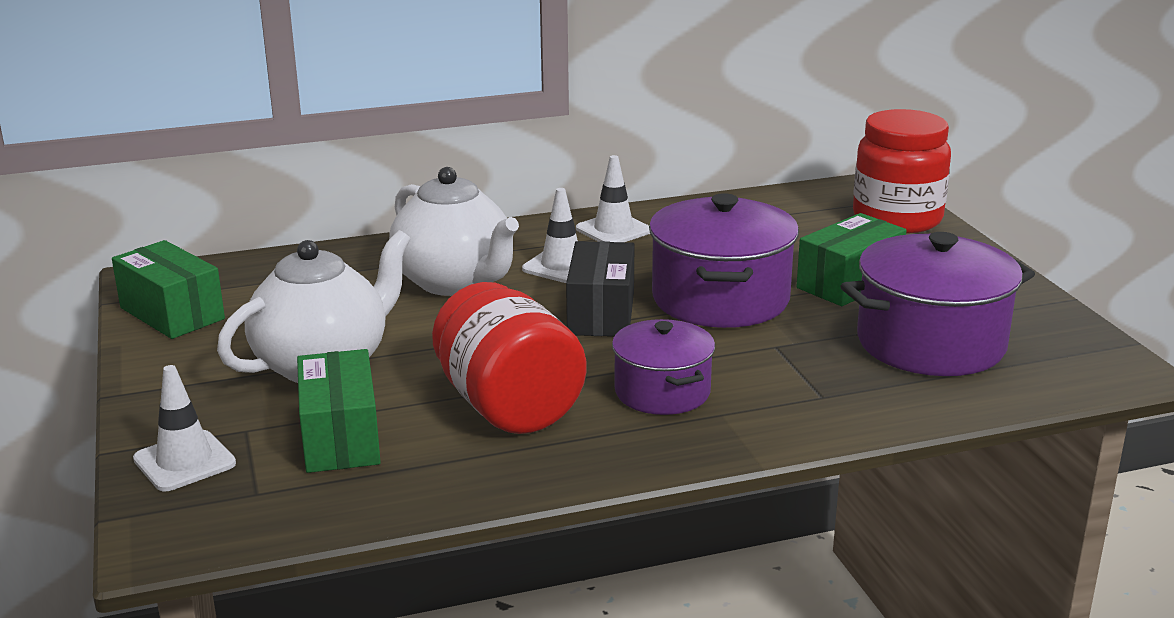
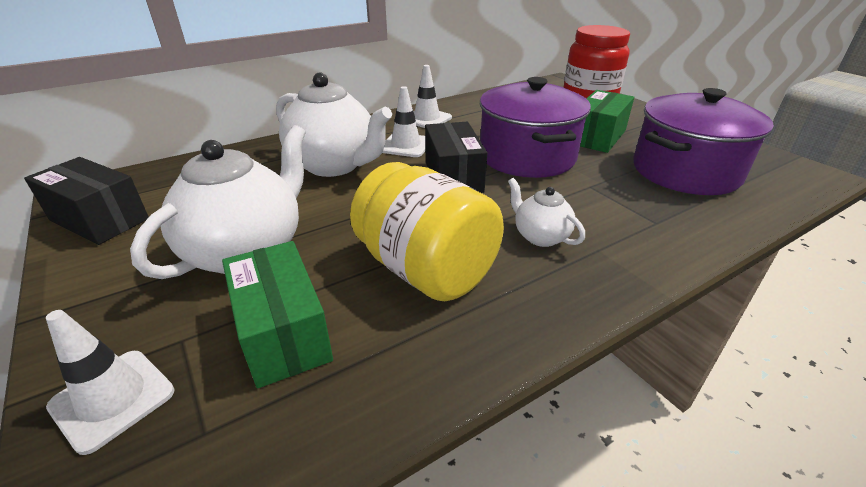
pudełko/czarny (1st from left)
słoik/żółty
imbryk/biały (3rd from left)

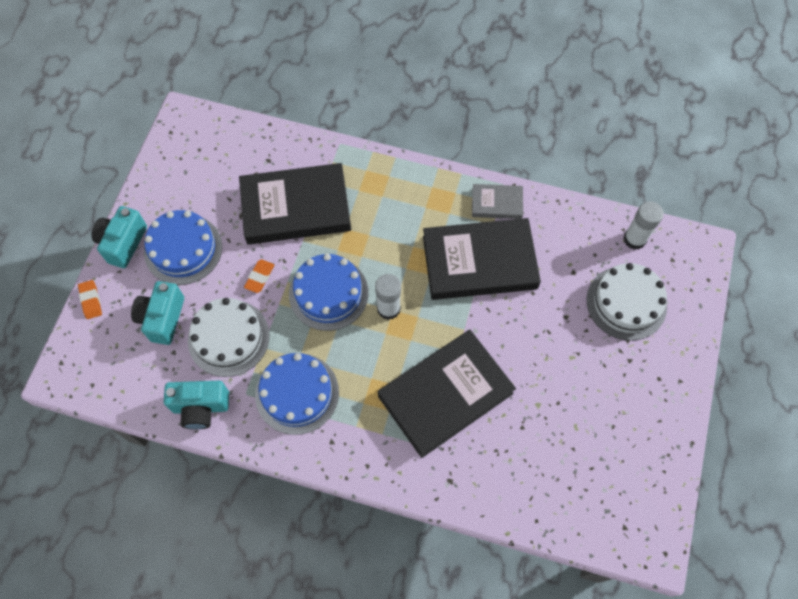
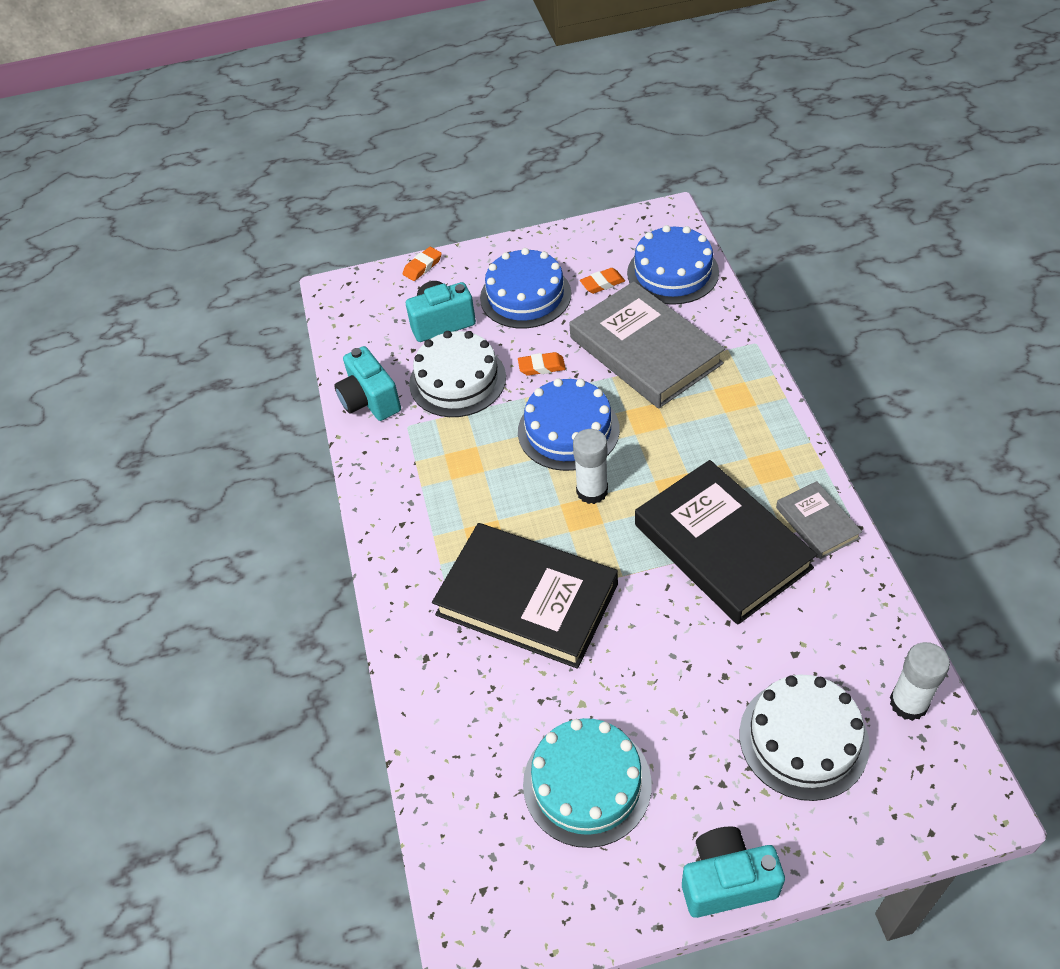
tort/turkusowy
książka/szary (1st from left)
gumka do mazania/pomarańczowy (3rd from left)
tort/niebieski (3rd from left)
aparat fotograficzny/turkusowy (3rd from left)

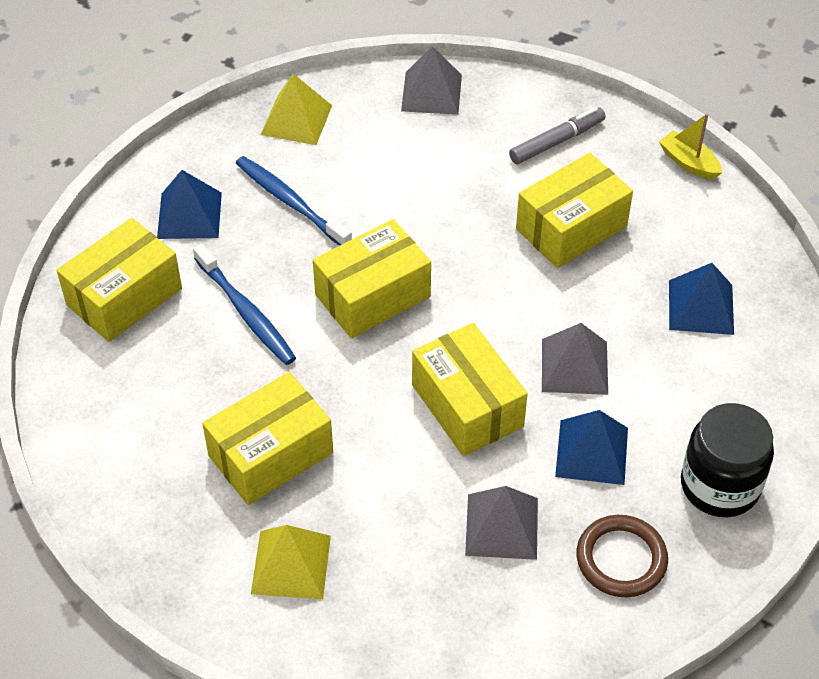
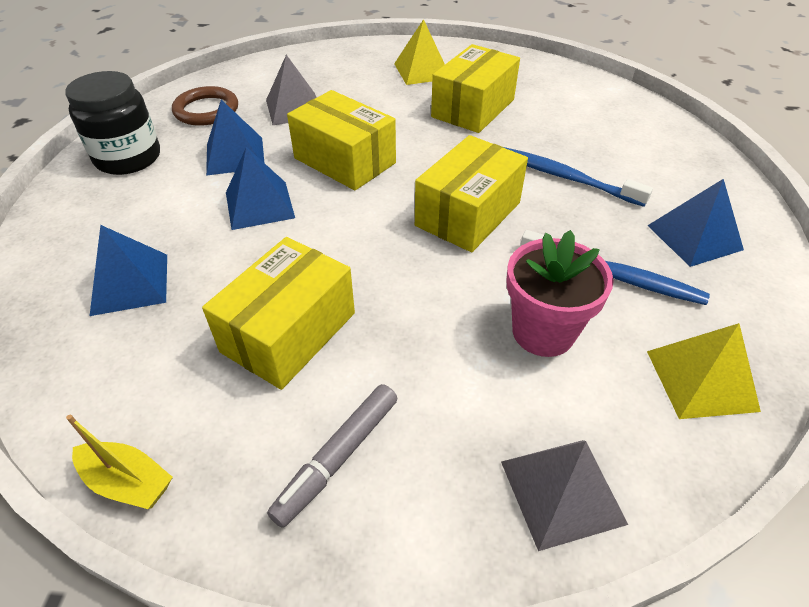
piramida/niebieski (3rd from left)
doniczka/różowy
pudełko/żółty (1st from left in the first image)

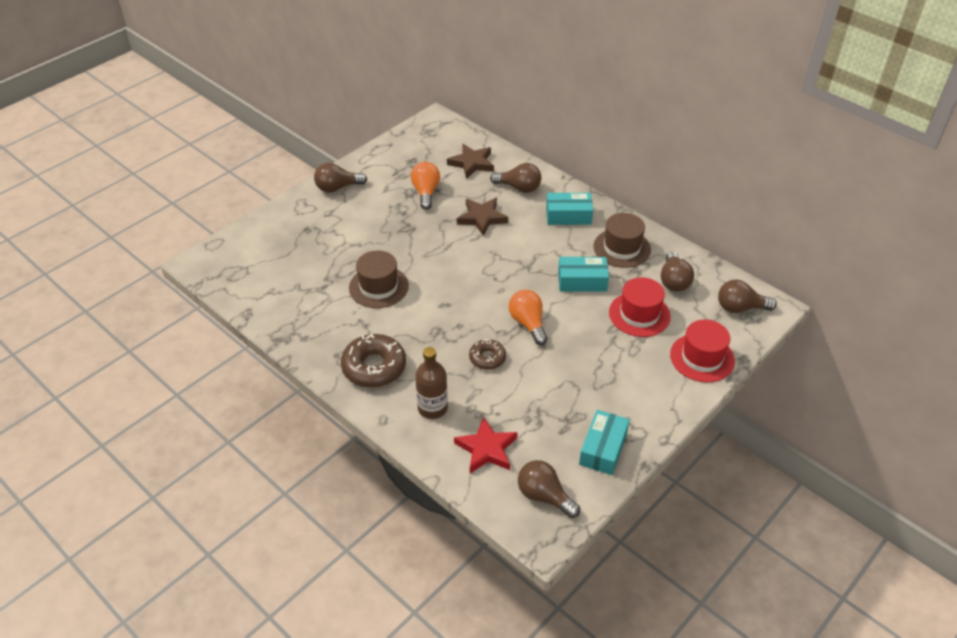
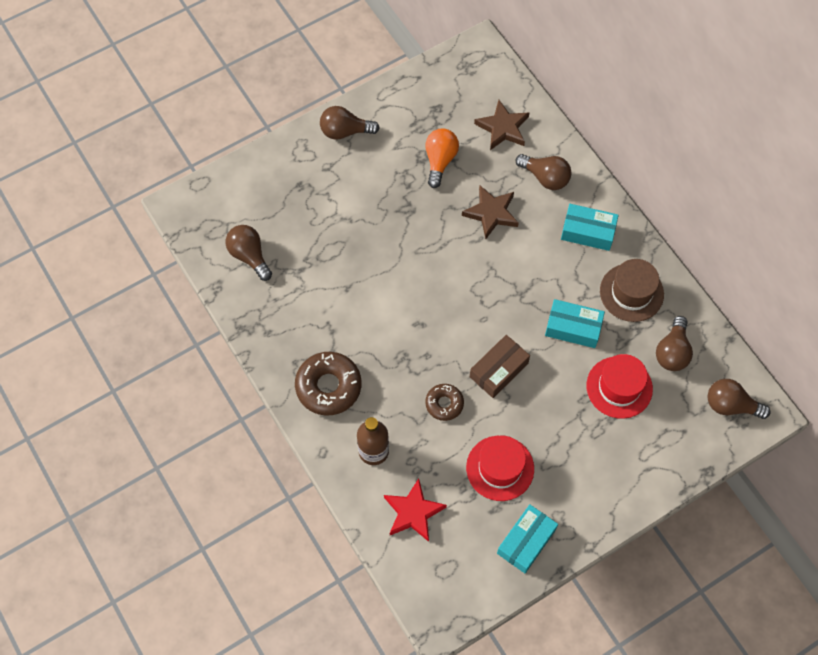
żarówka/brązowy (1st from left)
kapelusz/czerwony (1st from left)
pudełko/brązowy
kapelusz/brązowy (1st from left in the first image)

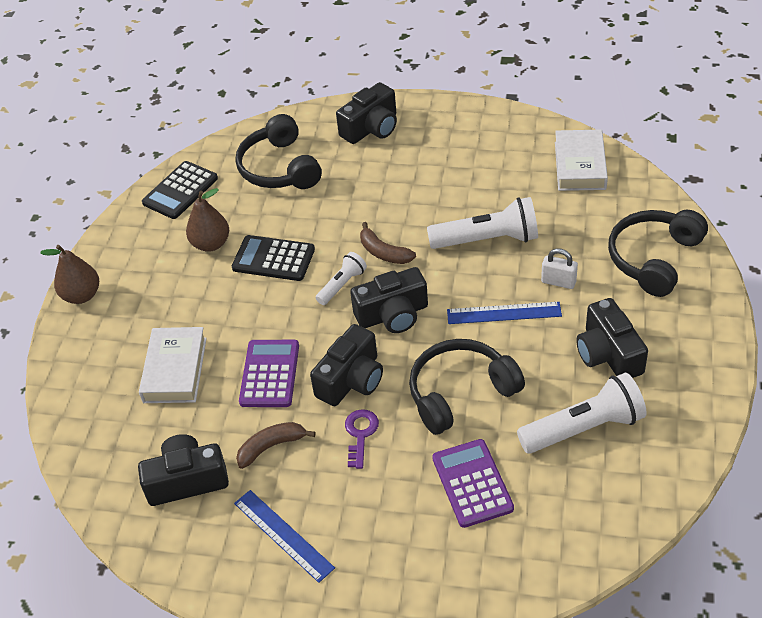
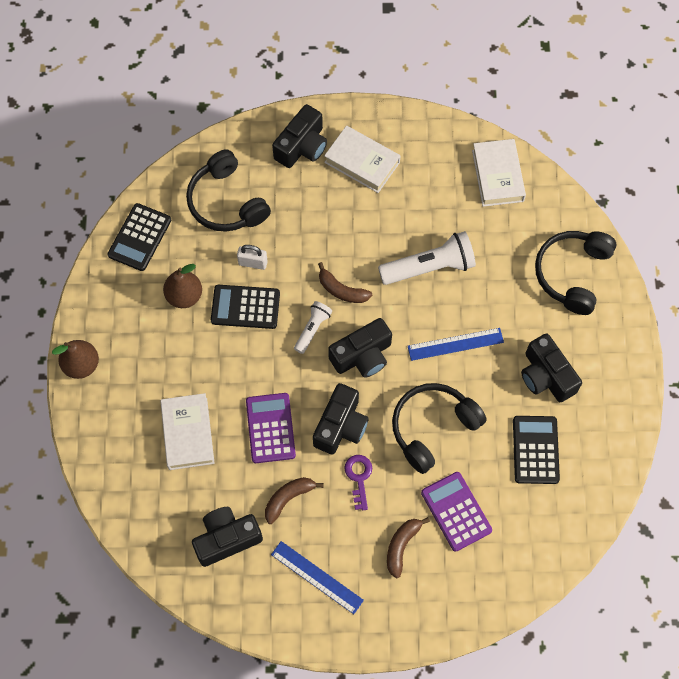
kłódka/biały
książka/biały (2nd from left)
banan/brązowy (3rd from left)
kalkulator/czarny (3rd from left)

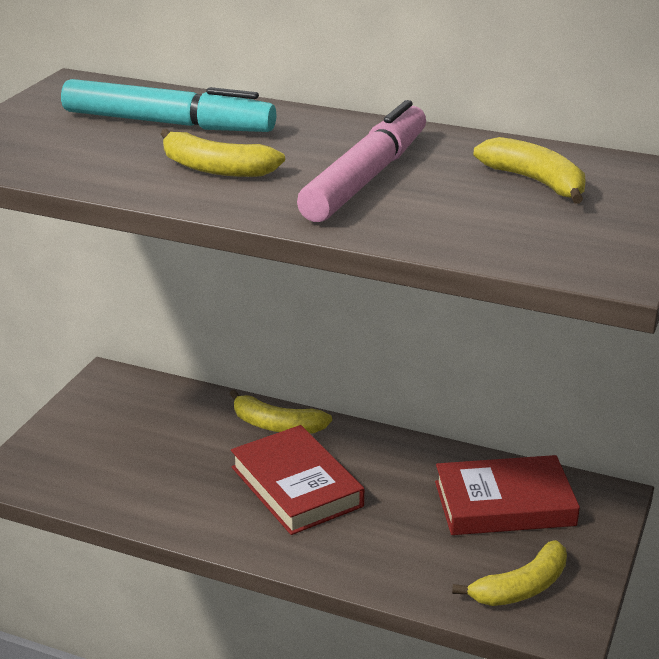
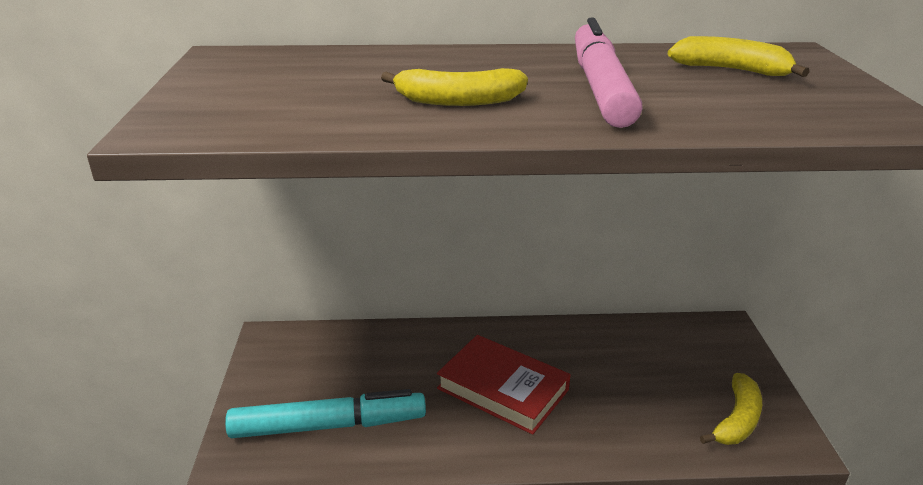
flamaster/turkusowy
banan/żółty (2nd from left in the first image)
książka/czerwony (2nd from left in the first image)

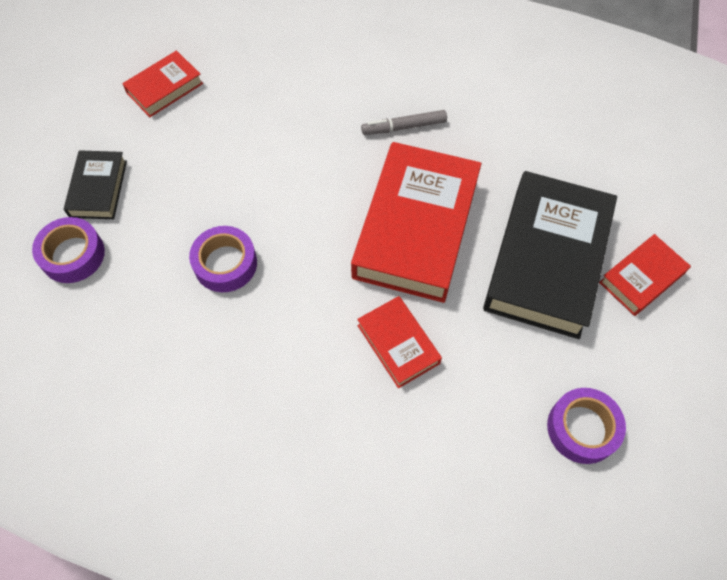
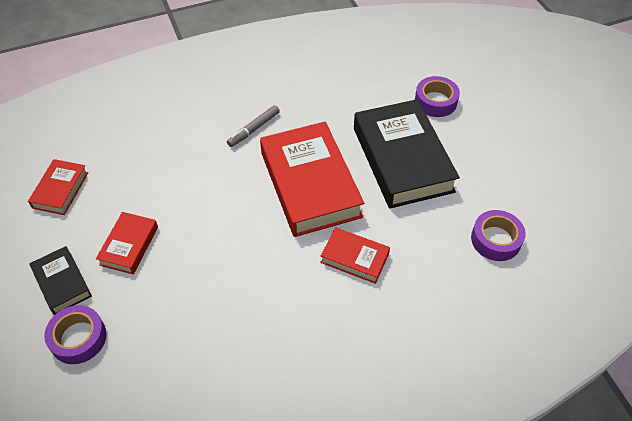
książka/czerwony (2nd from left)
taśma klejąca/fioletowy (2nd from left)

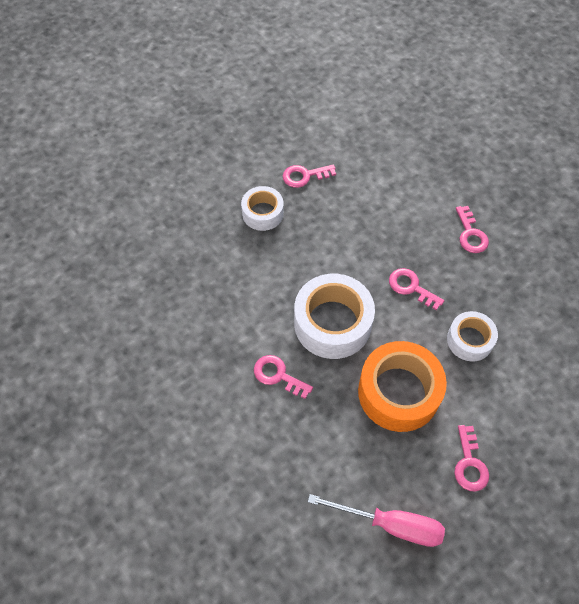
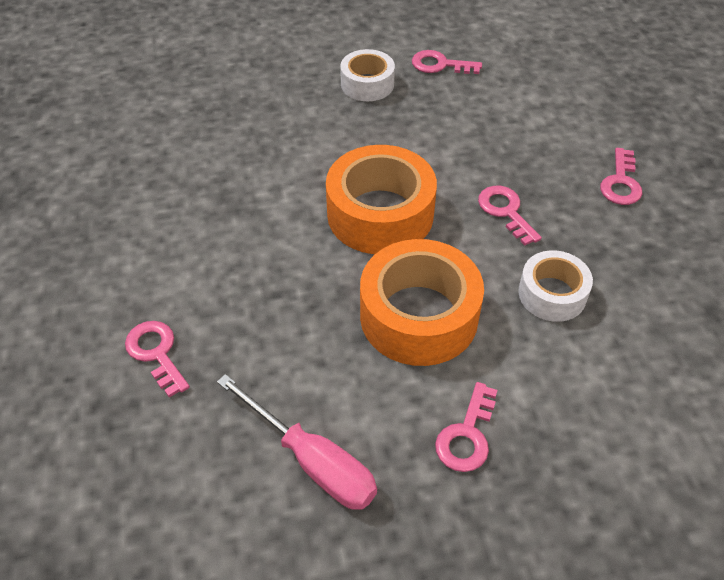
klucz/różowy (1st from left)
taśma klejąca/pomarańczowy (1st from left)

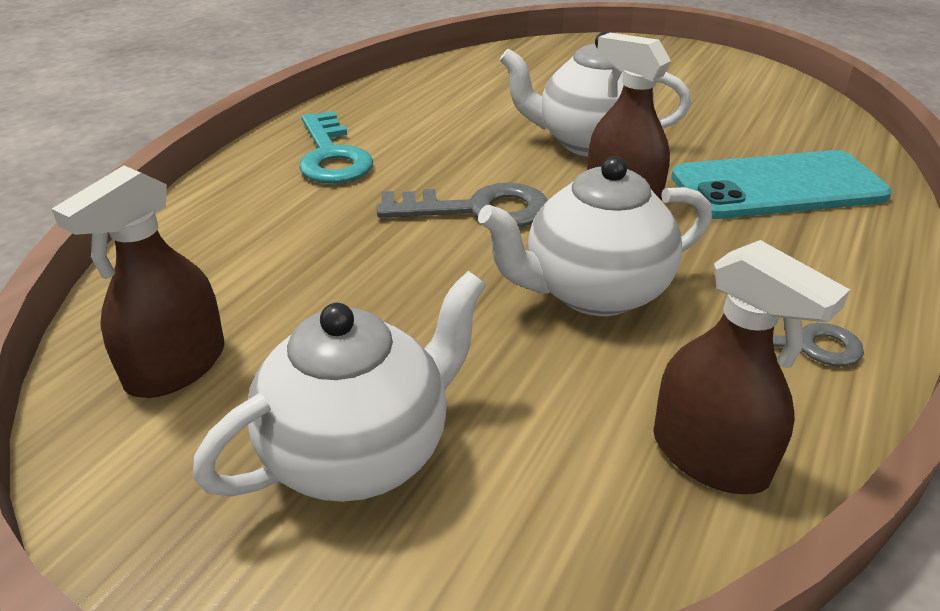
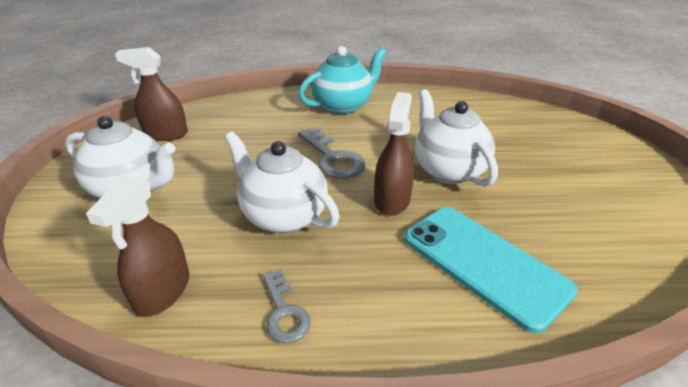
imbryk/turkusowy

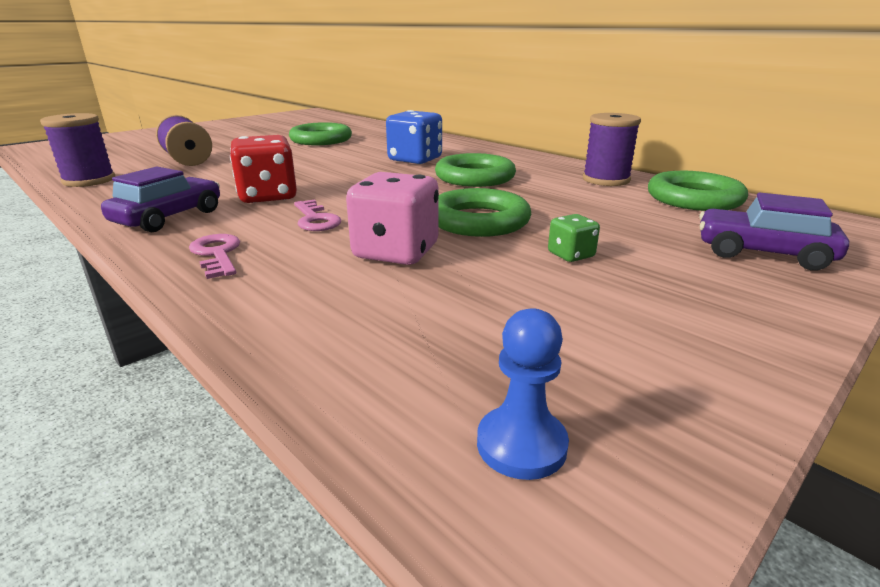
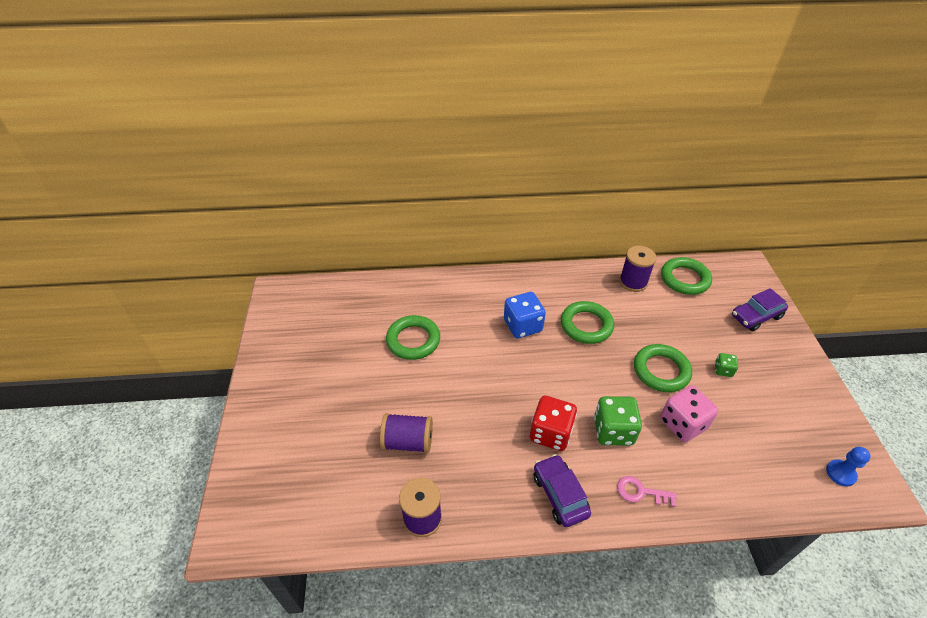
kostka do gry/zielony (1st from left)

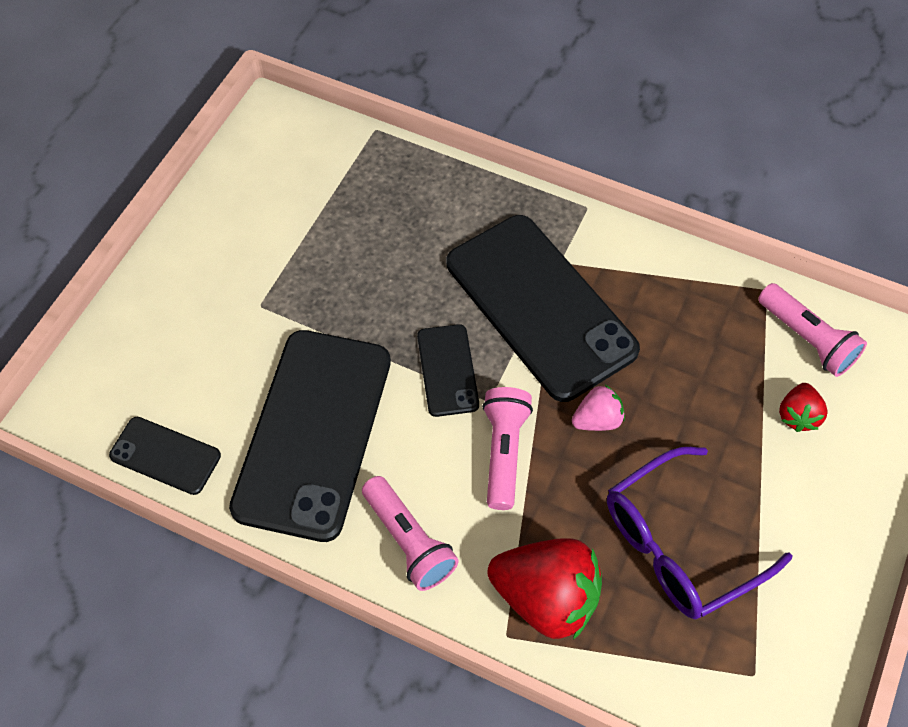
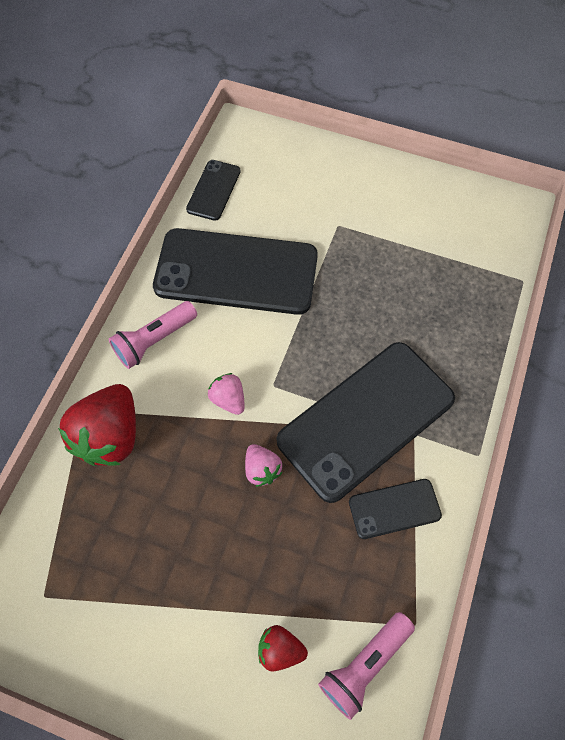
truskawka/różowy (1st from left)
telefon/czarny (4th from left)
okulary/fioletowy

